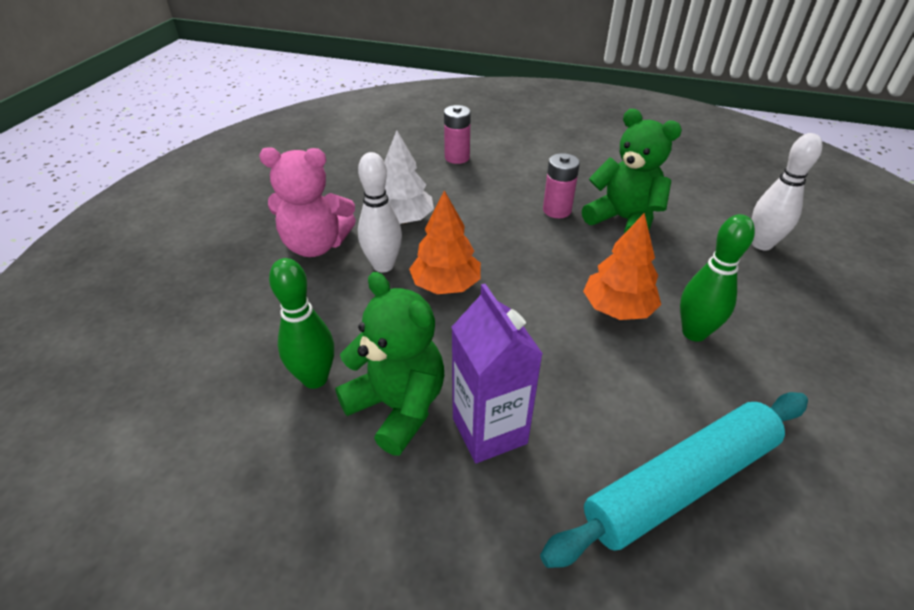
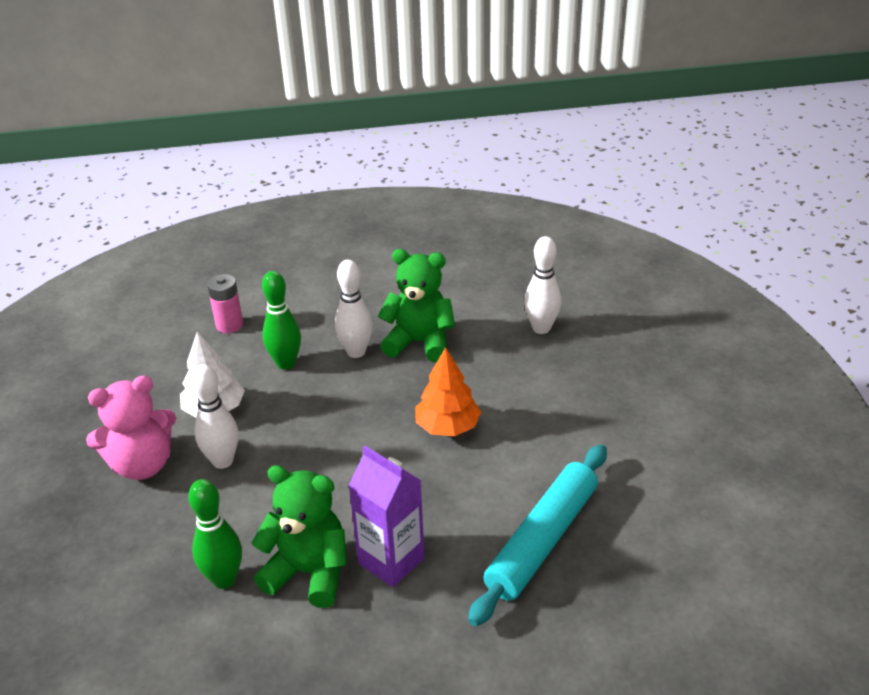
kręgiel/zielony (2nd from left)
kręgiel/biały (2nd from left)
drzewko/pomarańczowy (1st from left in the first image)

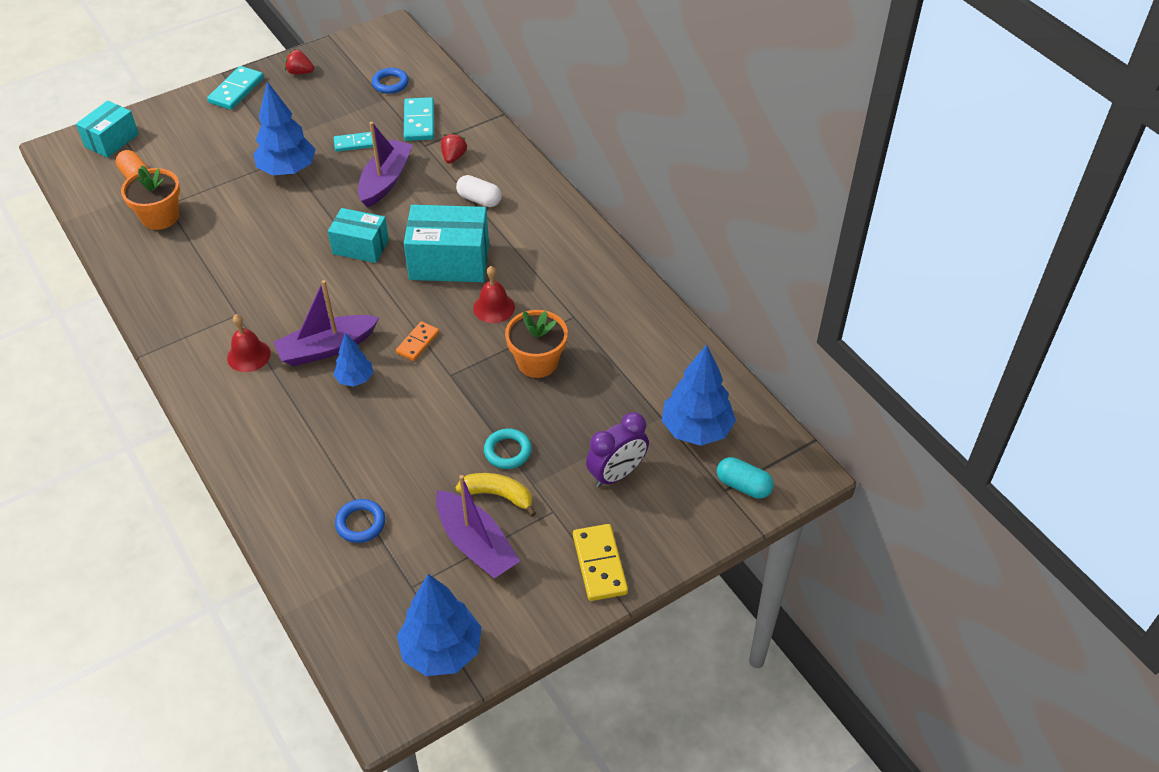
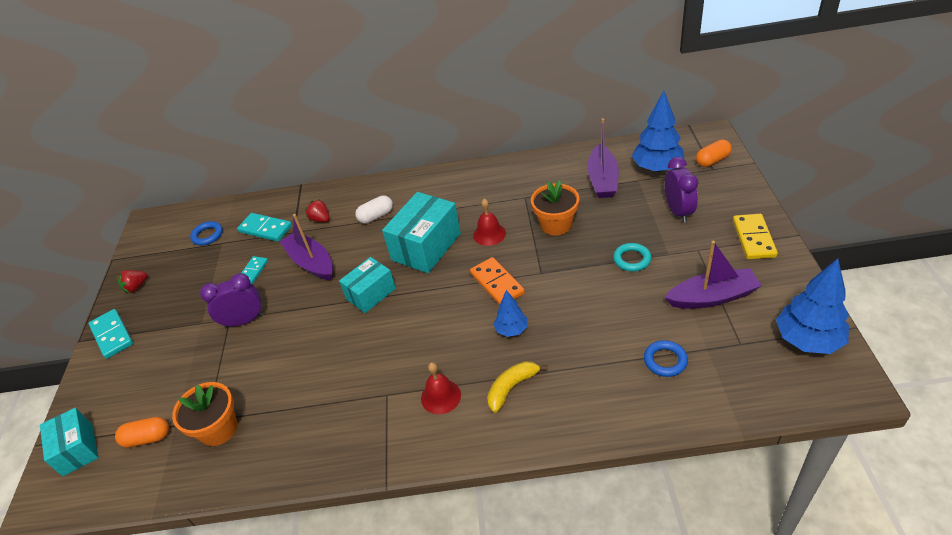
budzik/fioletowy (1st from left)
kostka domina/pomarańczowy
banan/żółty
łódka/fioletowy (2nd from left)
kapsułka/pomarańczowy (2nd from left)
kostka domina/żółty

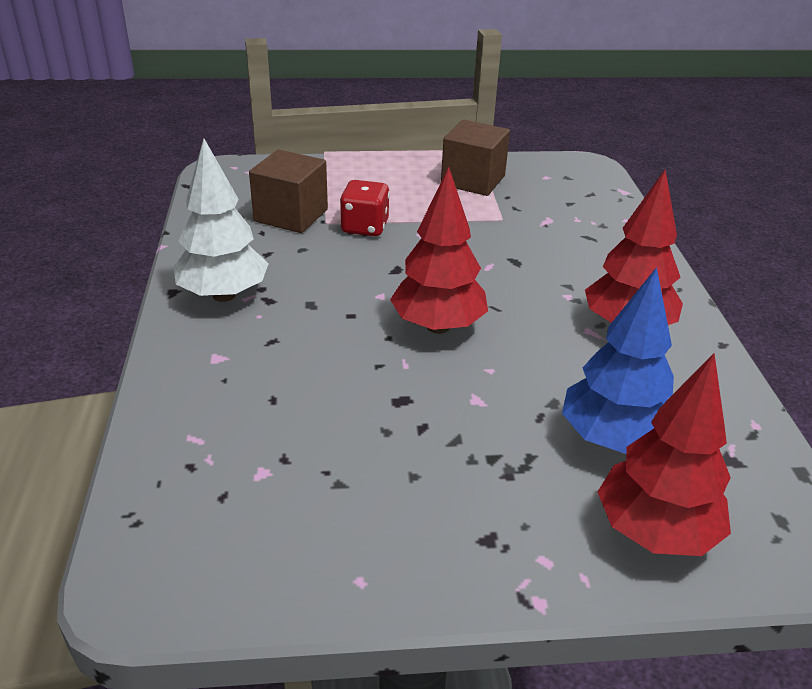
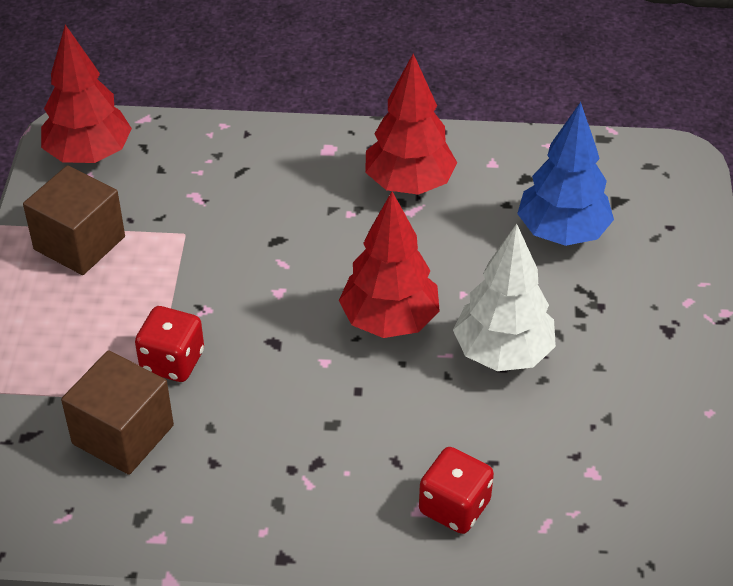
drzewko/czerwony (1st from left)
kostka do gry/czerwony (2nd from left)
drzewko/biały

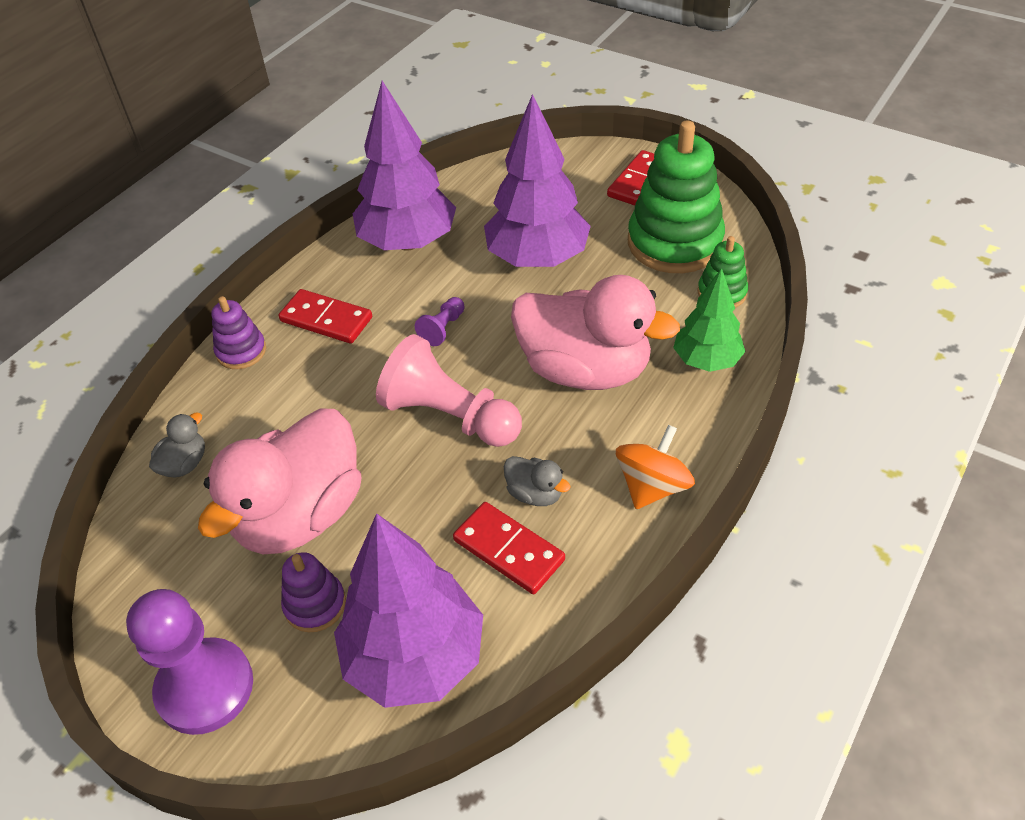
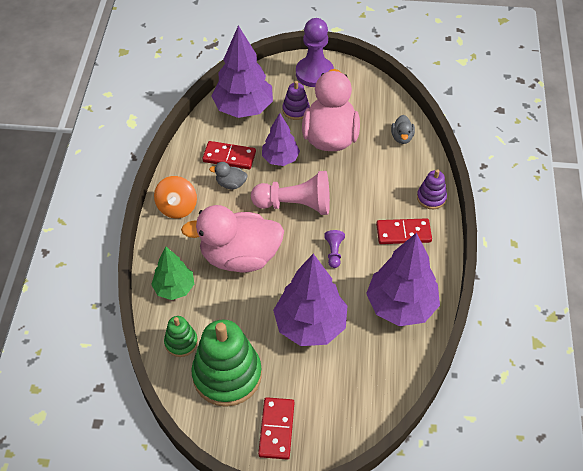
drzewko/fioletowy (2nd from left)

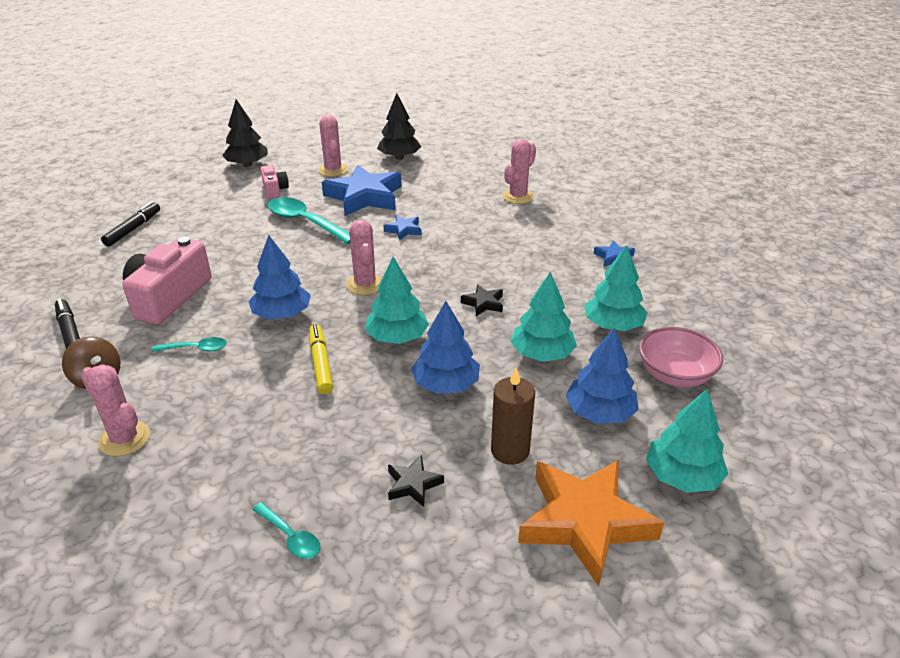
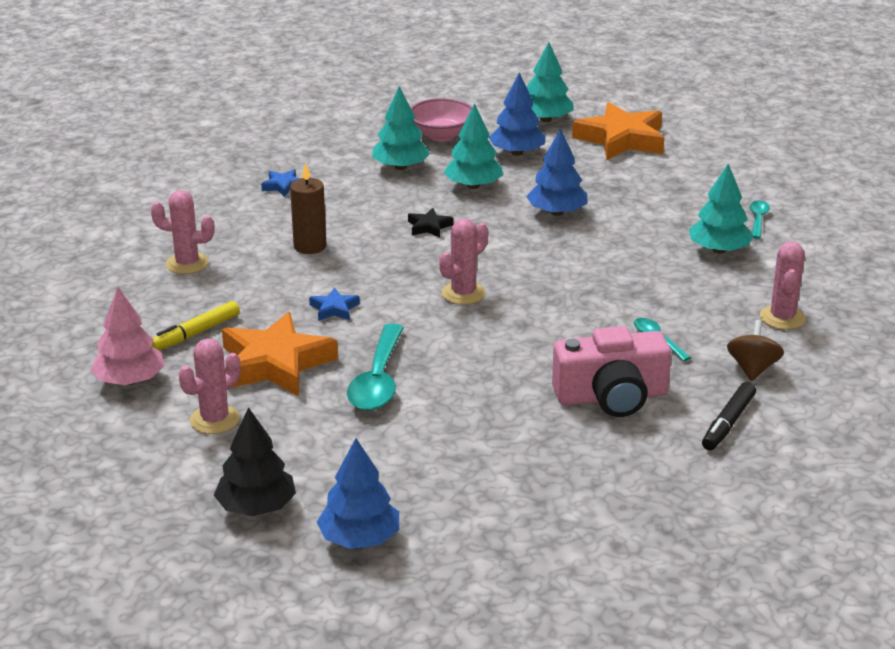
drzewko/różowy
flamaster/żółty
gwiazda/pomarańczowy (1st from left)
świeca/brązowy
drzewko/niebieski (1st from left)
drzewko/turkusowy (4th from left)
flamaster/czarny (2nd from left in the first image)
aparat fotograficzny/różowy (2nd from left in the first image)
gwiazda/czarny (1st from left in the first image)

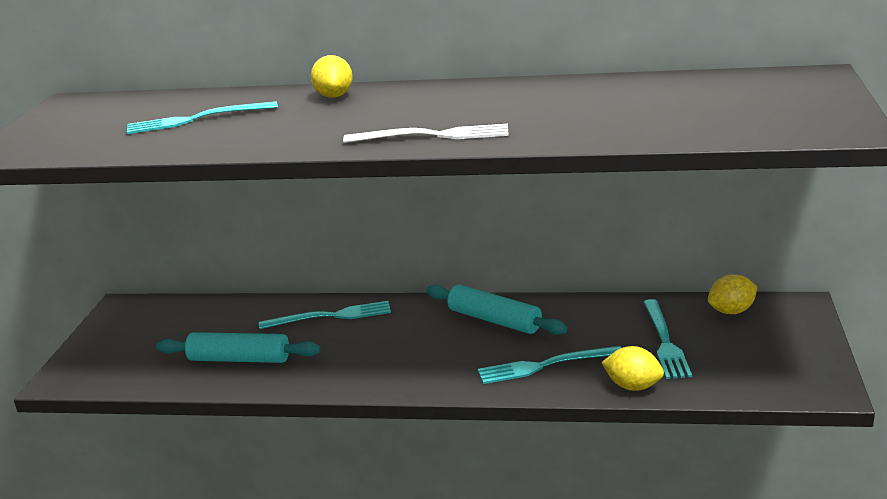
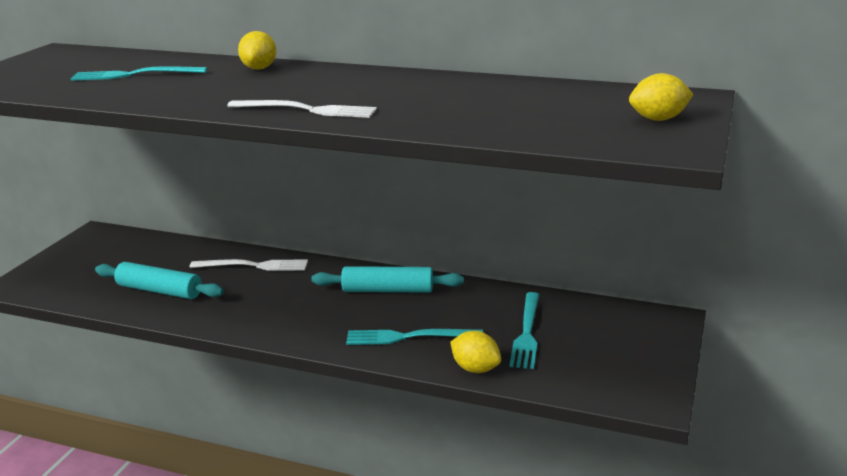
widelec/biały (1st from left)
wałek do ciasta/turkusowy (2nd from left)
cytryna/żółty (3rd from left)

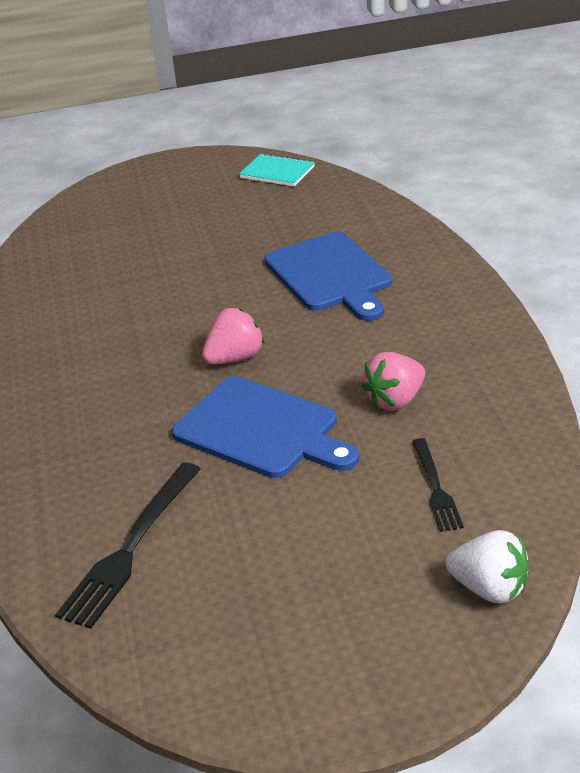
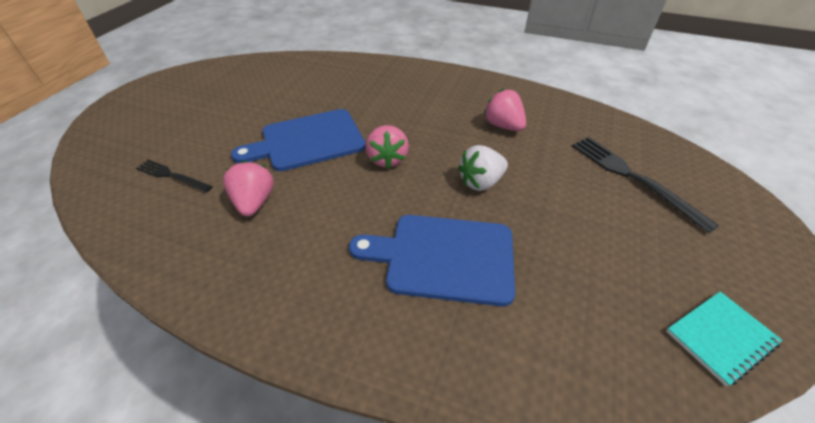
truskawka/biały
truskawka/różowy (3rd from left)
widelec/czarny (2nd from left)

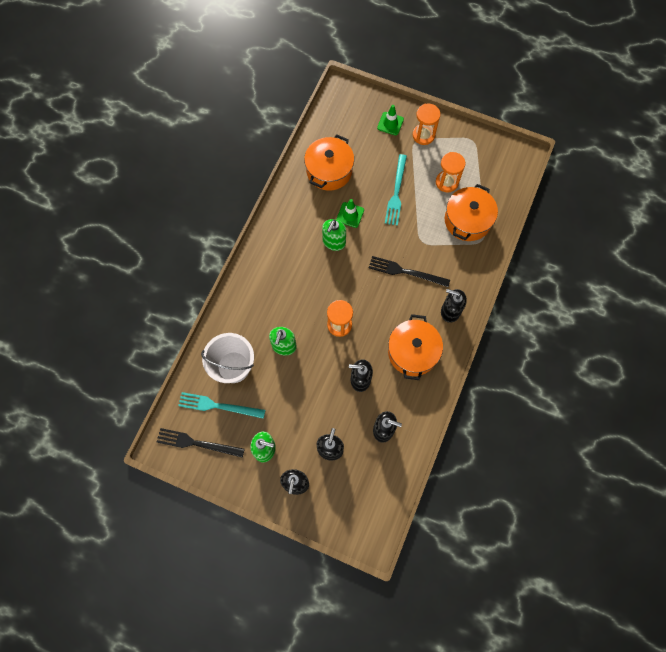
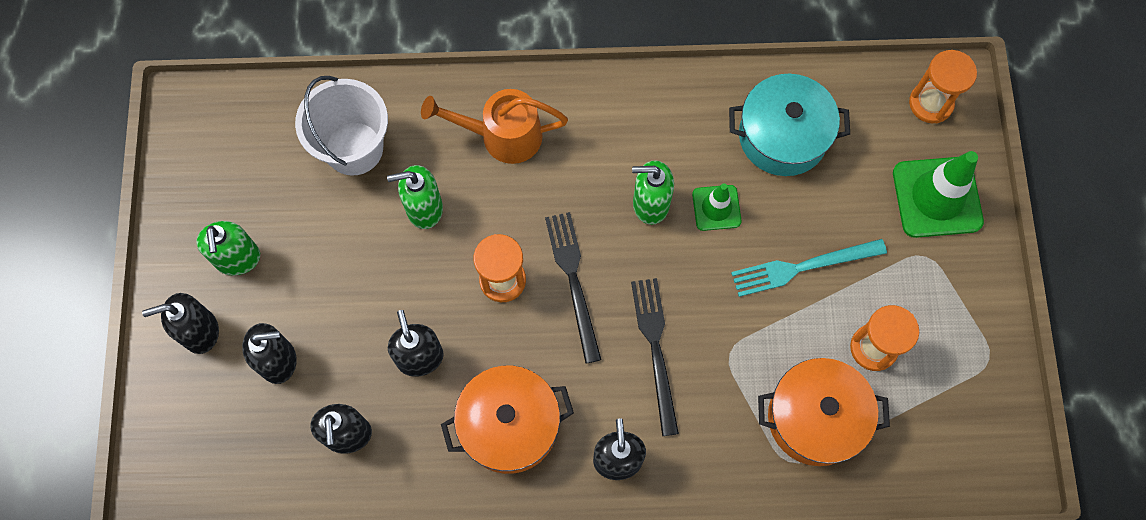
konewka/pomarańczowy
widelec/czarny (1st from left)
garnek/turkusowy
pachołek/zielony (2nd from left)
klepsydra/pomarańczowy (3rd from left)
widelec/turkusowy (1st from left in the first image)

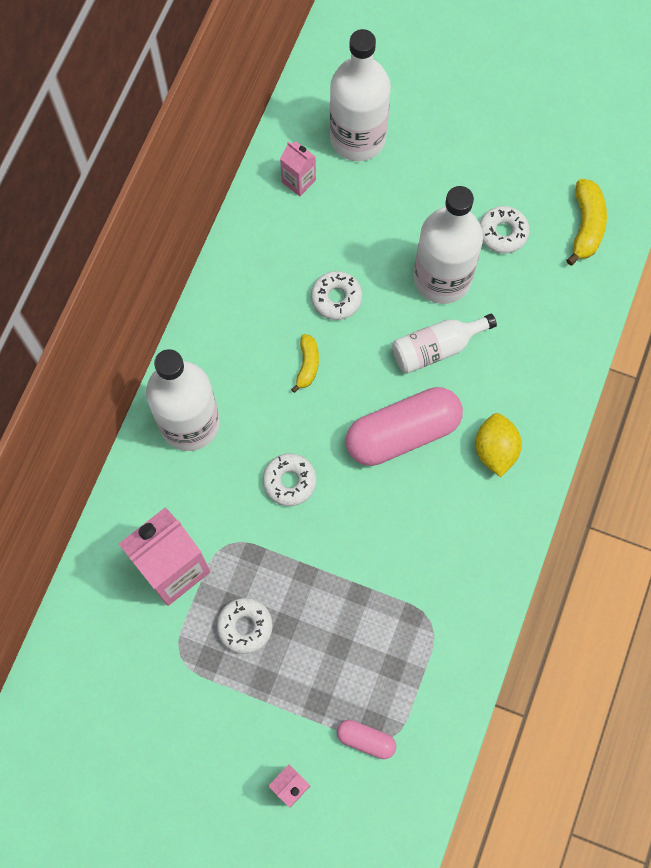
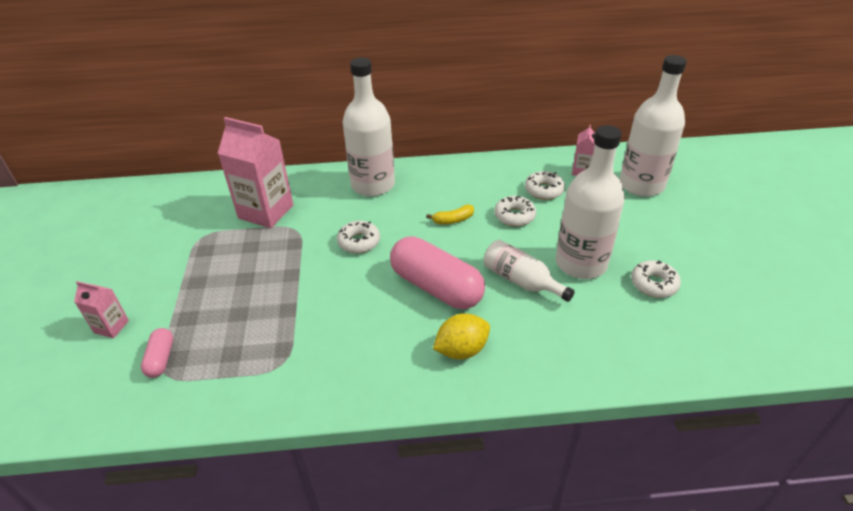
donut/biały (3rd from left)
banan/żółty (2nd from left in the first image)

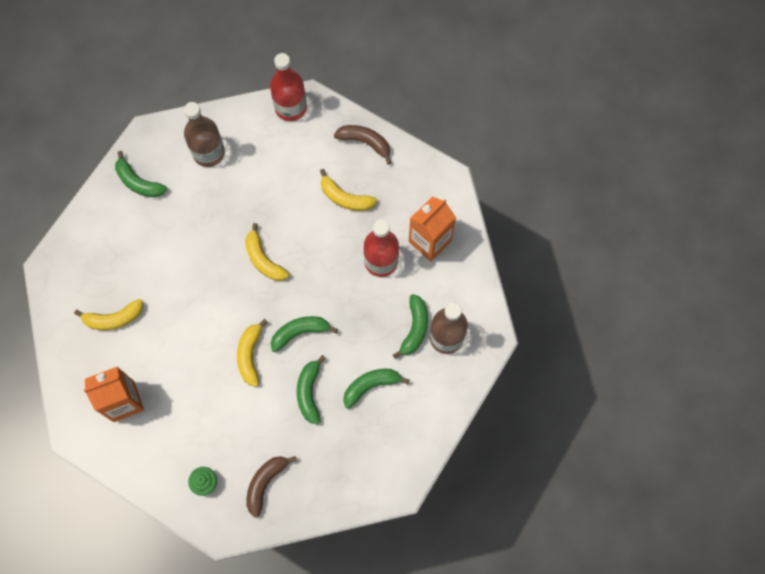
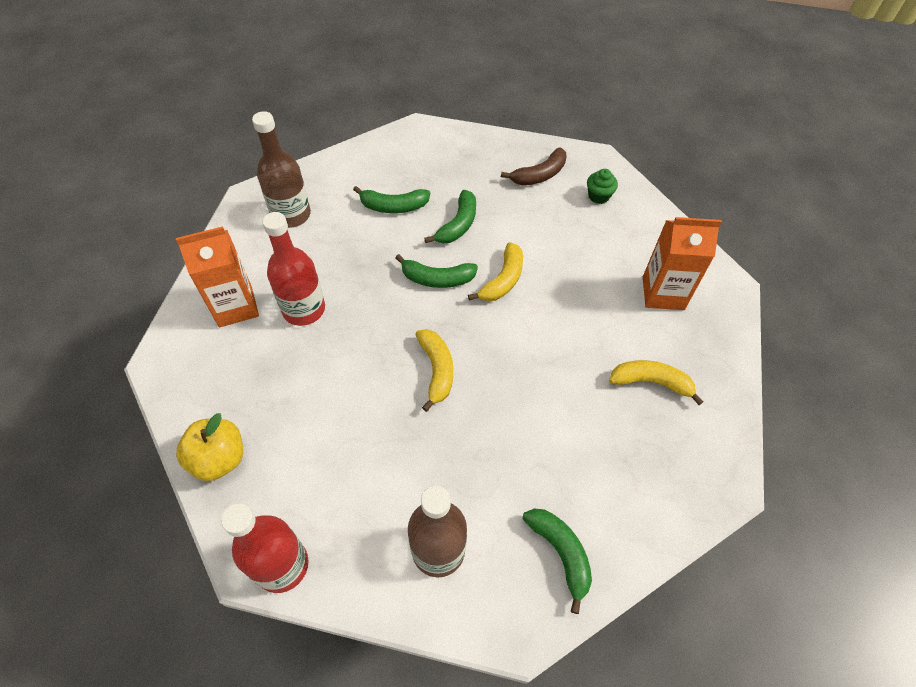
jabłko/żółty
banan/żółty (4th from left in the first image)
banan/zielony (5th from left in the first image)

